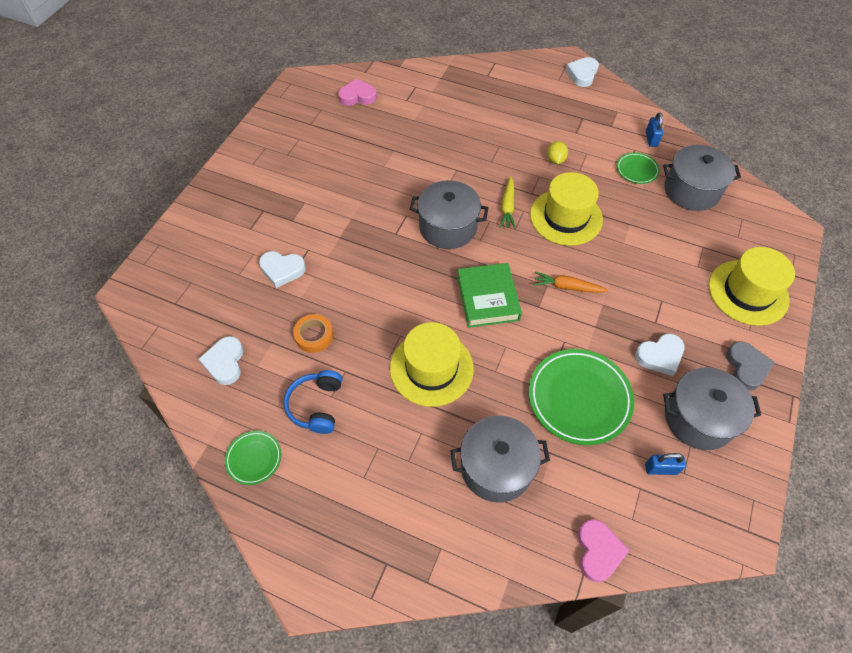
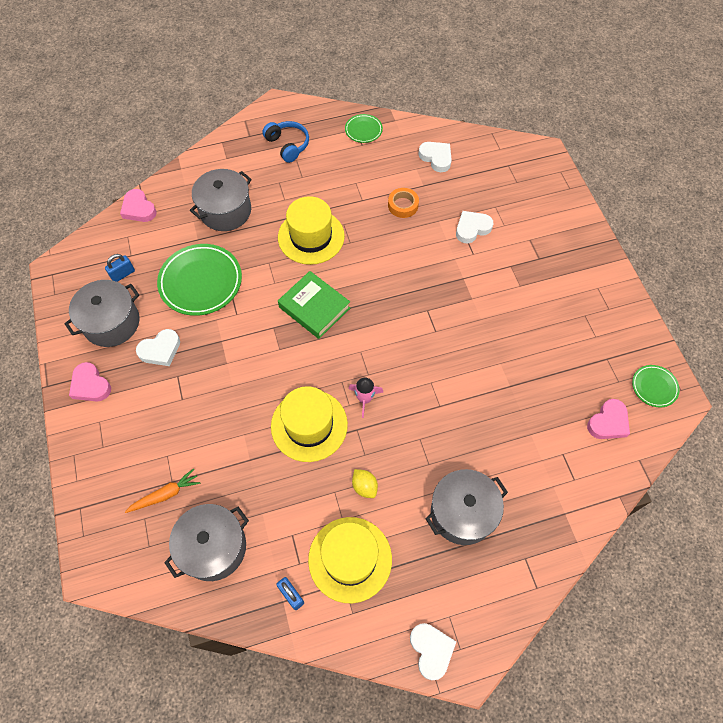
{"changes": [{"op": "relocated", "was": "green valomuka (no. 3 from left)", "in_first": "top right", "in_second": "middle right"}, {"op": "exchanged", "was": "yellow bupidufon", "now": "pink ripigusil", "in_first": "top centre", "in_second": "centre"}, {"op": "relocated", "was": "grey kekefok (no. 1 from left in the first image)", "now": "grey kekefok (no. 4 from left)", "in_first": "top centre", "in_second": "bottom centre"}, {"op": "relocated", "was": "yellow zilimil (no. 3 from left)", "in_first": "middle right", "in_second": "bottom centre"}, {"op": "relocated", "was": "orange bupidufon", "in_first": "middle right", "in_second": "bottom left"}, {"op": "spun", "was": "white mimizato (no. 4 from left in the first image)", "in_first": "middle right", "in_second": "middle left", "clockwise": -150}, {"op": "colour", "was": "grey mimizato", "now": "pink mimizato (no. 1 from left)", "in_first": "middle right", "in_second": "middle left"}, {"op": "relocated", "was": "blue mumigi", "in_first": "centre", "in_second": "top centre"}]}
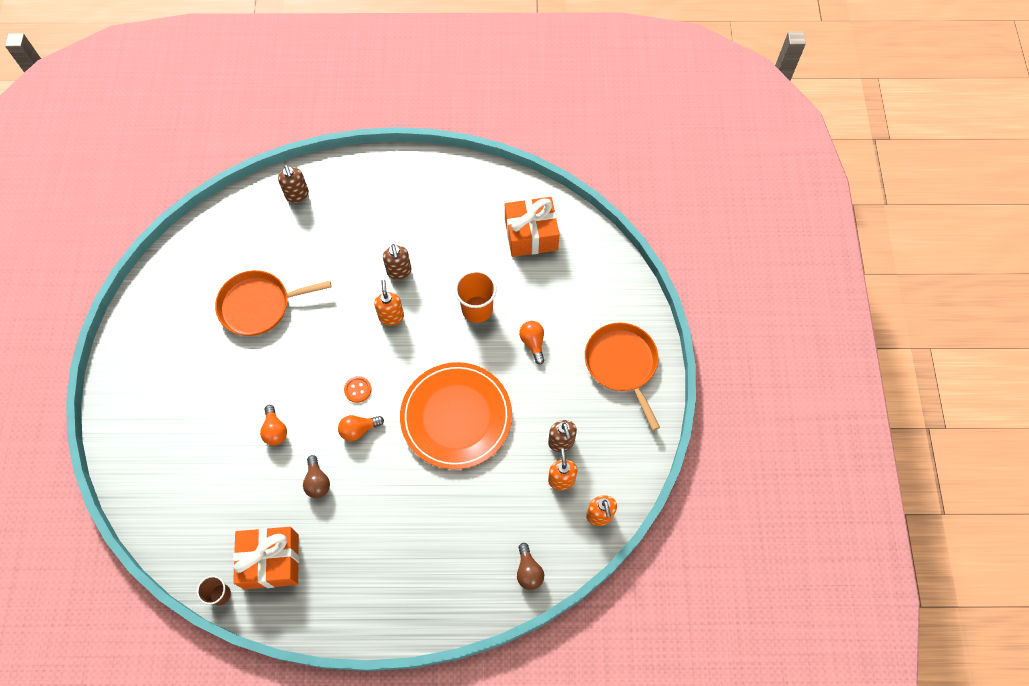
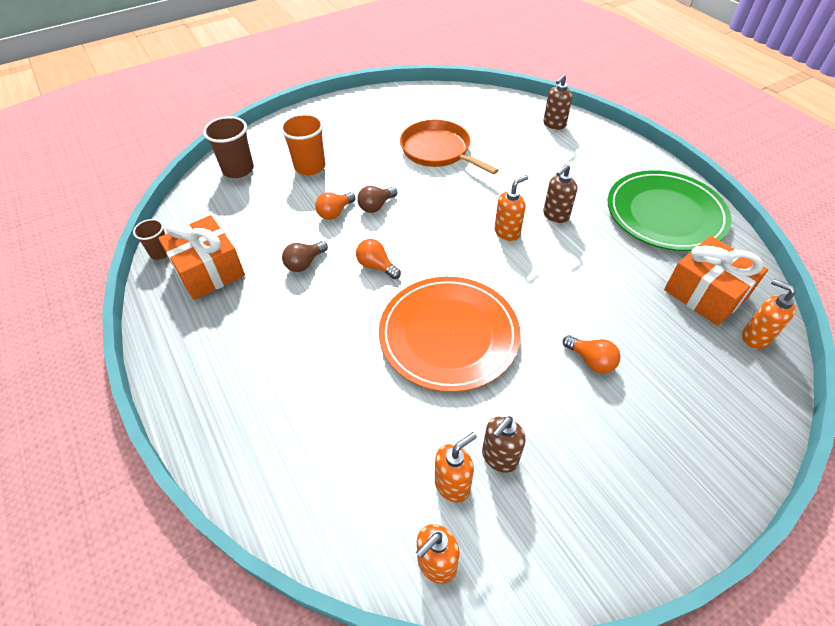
{"changes": [{"op": "relocated", "was": "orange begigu", "in_first": "centre", "in_second": "top centre"}, {"op": "spun", "was": "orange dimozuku (no. 3 from left)", "in_first": "centre", "in_second": "middle right", "clockwise": 90}, {"op": "missing", "was": "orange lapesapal (no. 2 from left)", "in_first": "centre"}, {"op": "missing", "was": "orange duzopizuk", "in_first": "centre"}, {"op": "relocated", "was": "brown dimozuku (no. 2 from left)", "in_first": "bottom centre", "in_second": "top centre"}, {"op": "appeared", "now": "brown begigu (no. 2 from left)", "in_second": "top left"}, {"op": "appeared", "now": "green valomuka", "in_second": "middle right"}, {"op": "appeared", "now": "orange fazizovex (no. 4 from left)", "in_second": "middle right"}]}
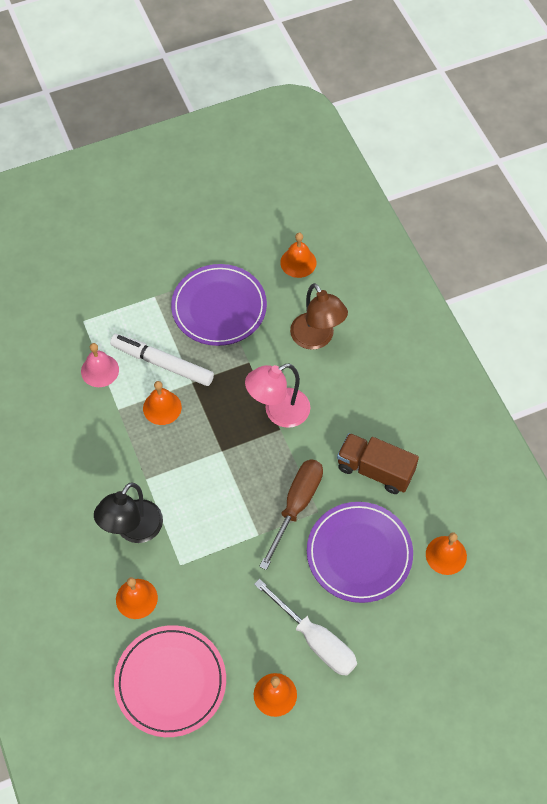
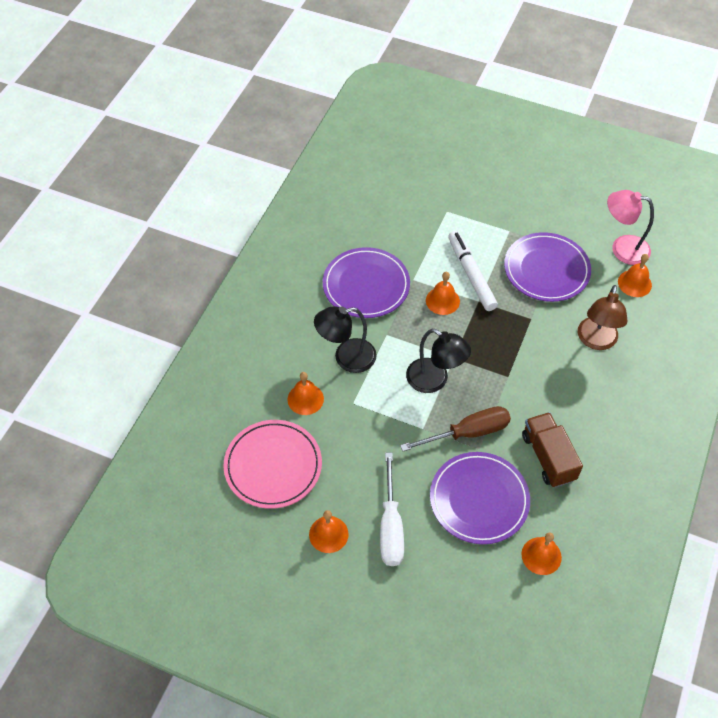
{"changes": [{"op": "missing", "was": "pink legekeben", "in_first": "middle left"}, {"op": "relocated", "was": "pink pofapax", "in_first": "centre", "in_second": "top right"}, {"op": "appeared", "now": "purple valomuka (no. 1 from left)", "in_second": "centre"}, {"op": "appeared", "now": "black pofapax (no. 2 from left)", "in_second": "centre"}]}
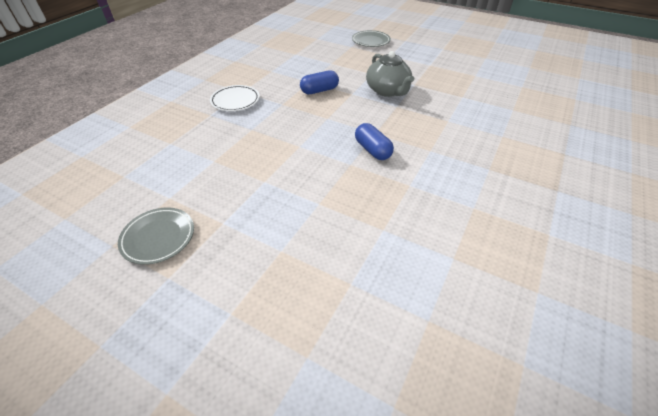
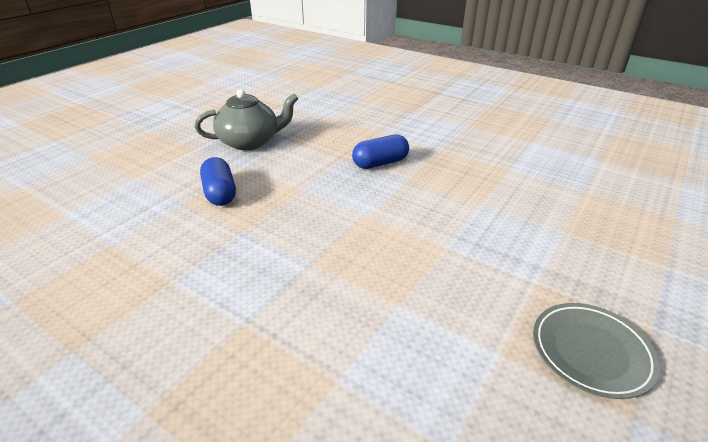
{"changes": [{"op": "missing", "was": "grey valomuka (no. 2 from left)", "in_first": "top centre"}, {"op": "missing", "was": "white valomuka", "in_first": "top centre"}]}
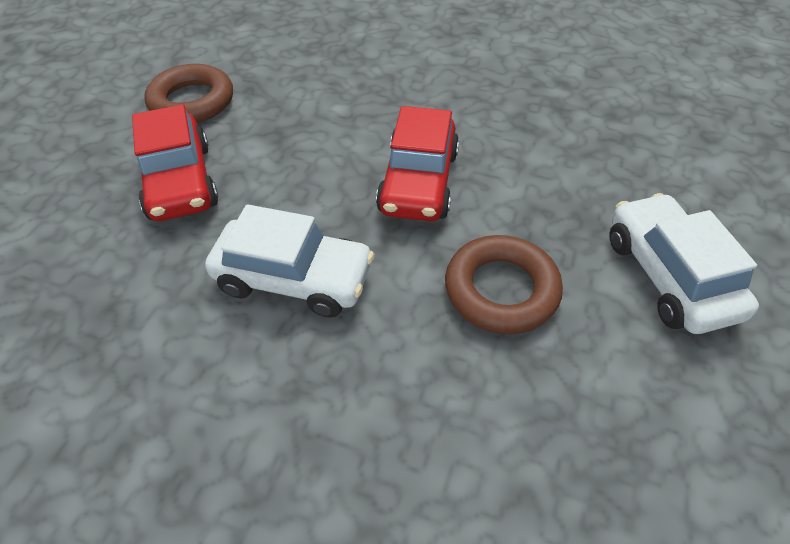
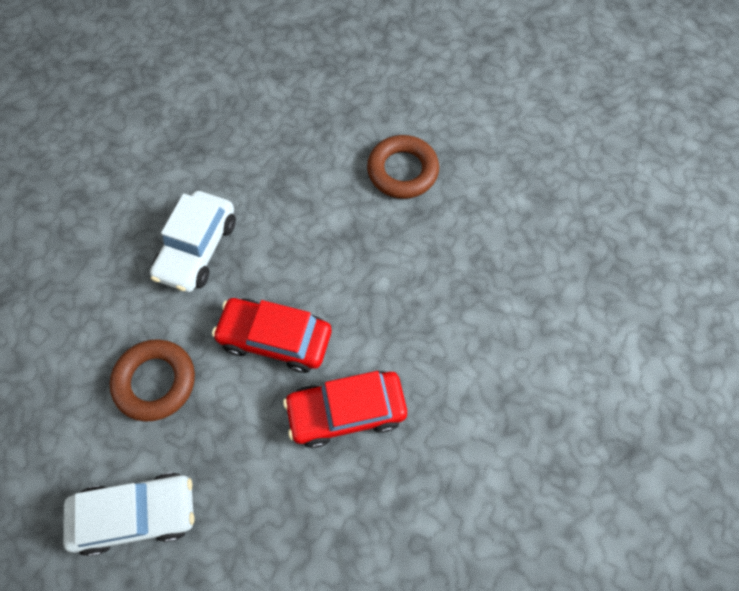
{"changes": [{"op": "relocated", "was": "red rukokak (no. 1 from left in the first image)", "now": "red rukokak (no. 2 from left)", "in_first": "top left", "in_second": "bottom centre"}]}
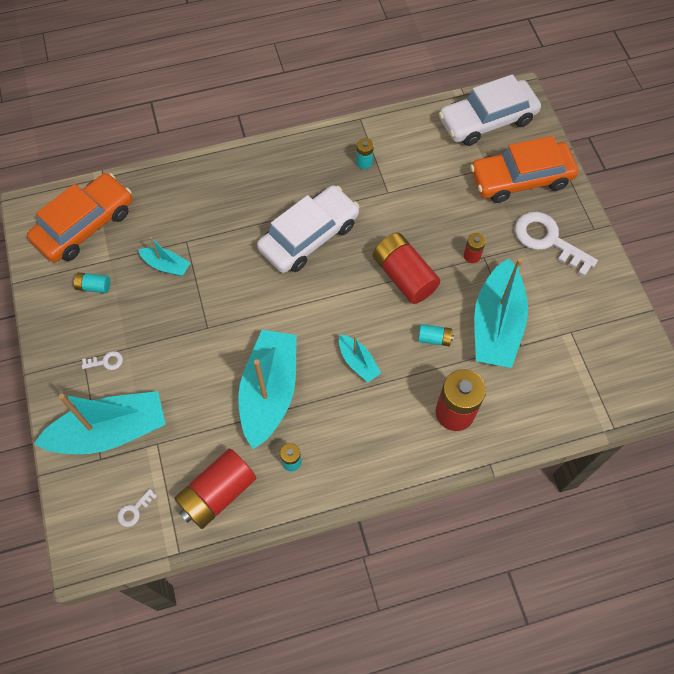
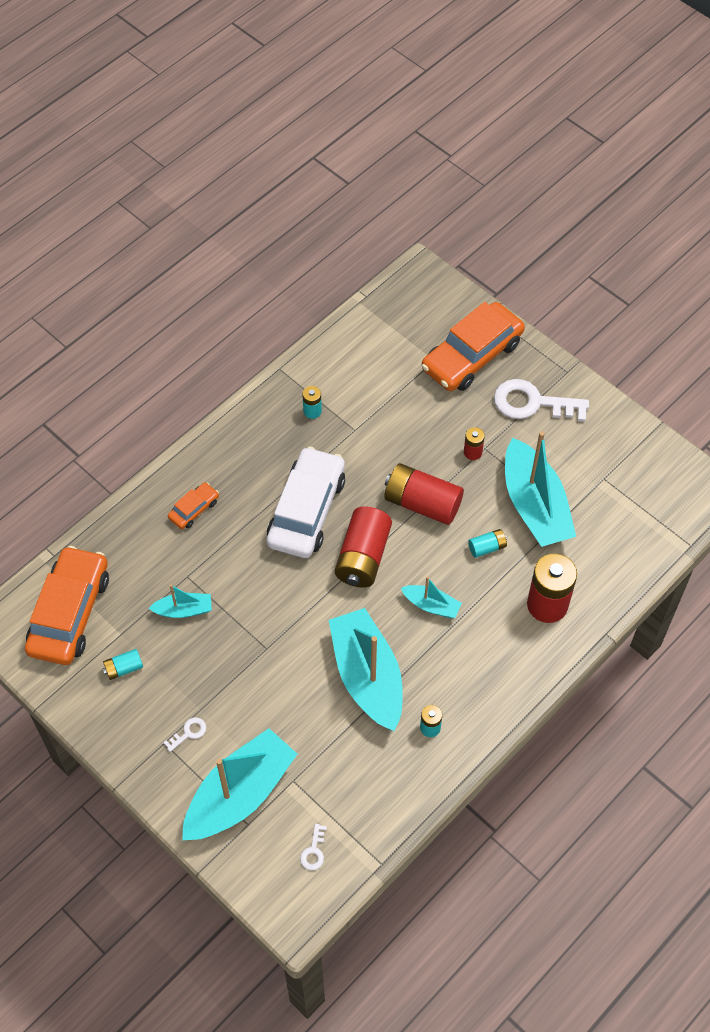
{"changes": [{"op": "missing", "was": "white rukokak (no. 2 from left)", "in_first": "top right"}, {"op": "relocated", "was": "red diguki (no. 1 from left)", "in_first": "bottom left", "in_second": "centre"}, {"op": "appeared", "now": "orange rukokak (no. 2 from left)", "in_second": "middle left"}]}
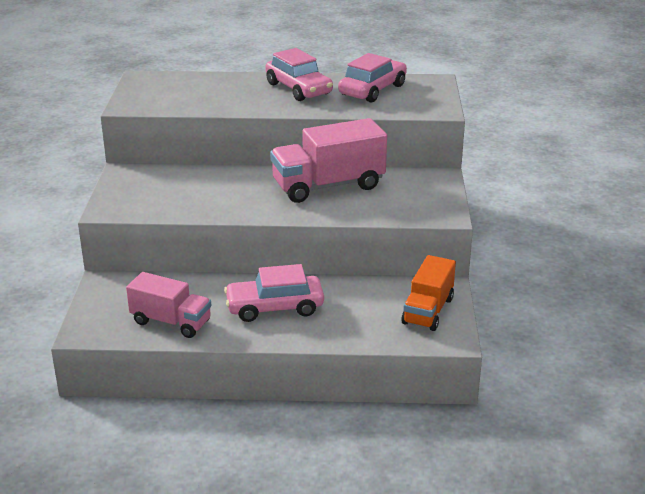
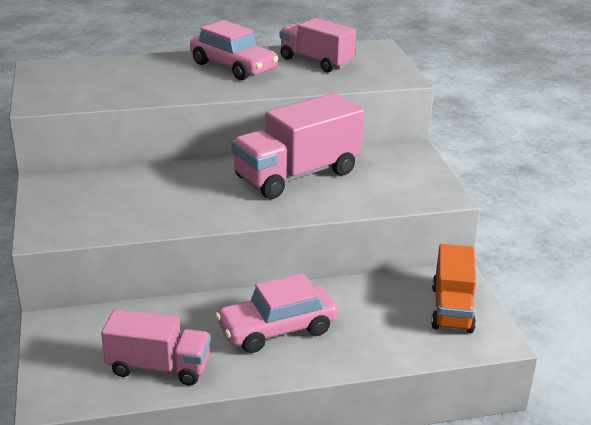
{"changes": [{"op": "exchanged", "was": "pink rukokak (no. 3 from left)", "now": "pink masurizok (no. 3 from left)", "in_first": "top centre", "in_second": "top centre"}]}
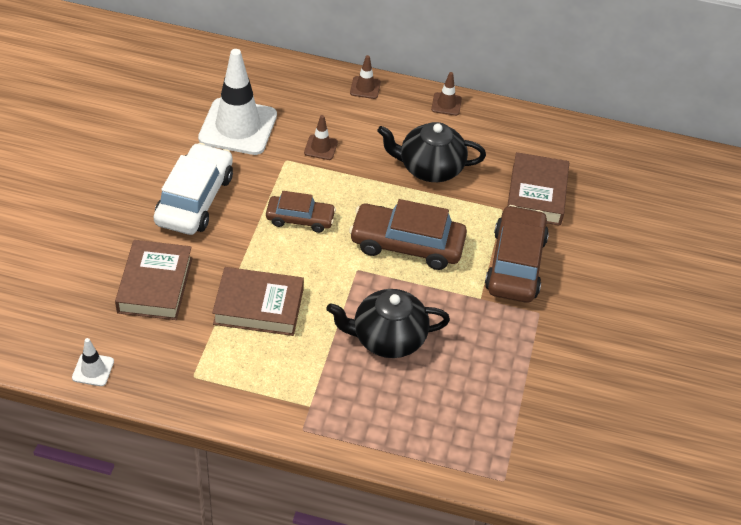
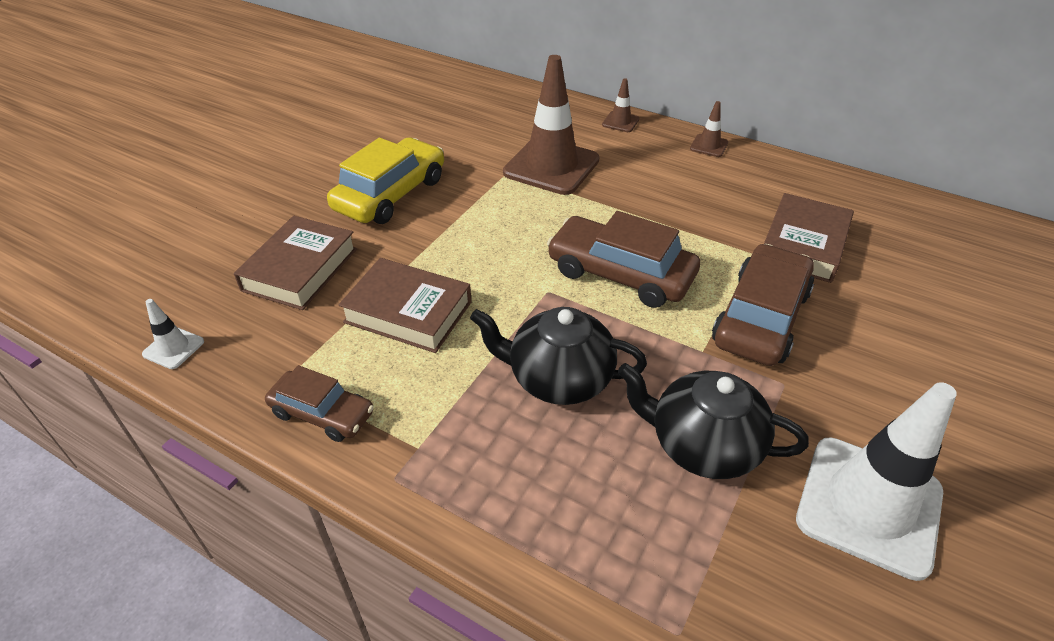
{"changes": [{"op": "relocated", "was": "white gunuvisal (no. 2 from left)", "in_first": "top left", "in_second": "bottom right"}, {"op": "size", "was": "brown gunuvisal (no. 1 from left)", "in_first": "top centre", "in_second": "top centre", "ratio": 2.29}, {"op": "relocated", "was": "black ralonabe (no. 2 from left)", "in_first": "top centre", "in_second": "middle right"}, {"op": "colour", "was": "white rukokak", "now": "yellow rukokak", "in_first": "middle left", "in_second": "top centre"}, {"op": "relocated", "was": "brown rukokak (no. 1 from left)", "in_first": "centre", "in_second": "middle left"}]}
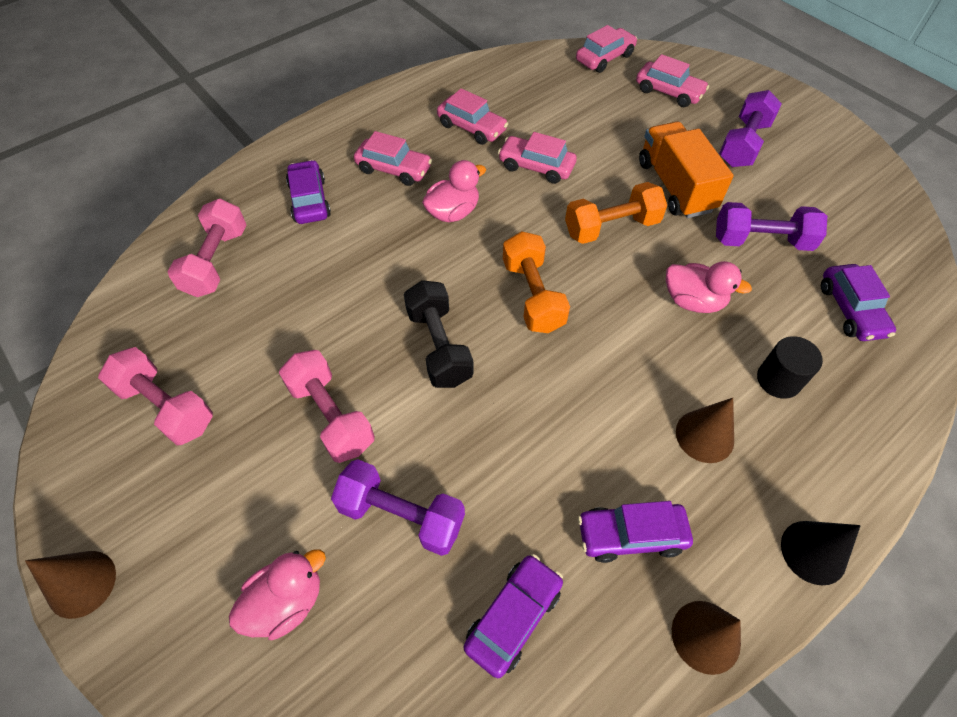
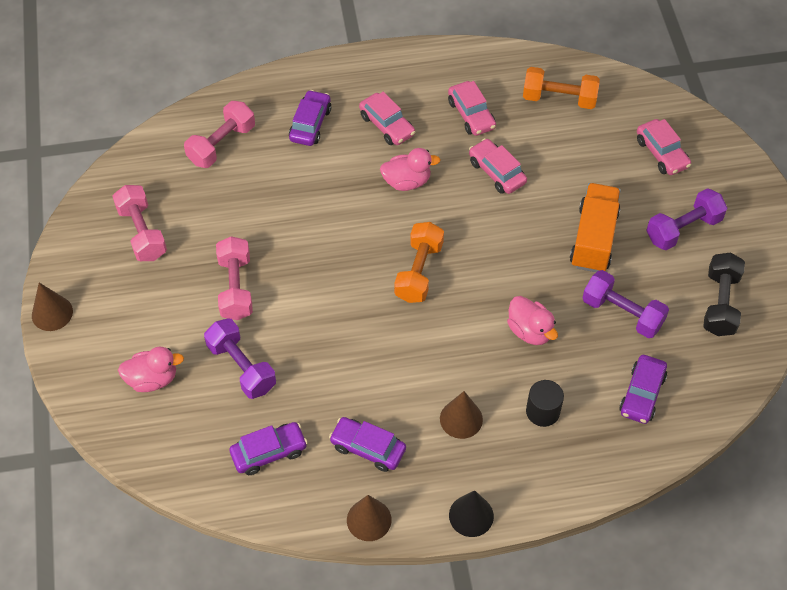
{"changes": [{"op": "missing", "was": "pink rukokak (no. 4 from left)", "in_first": "top centre"}, {"op": "relocated", "was": "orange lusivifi (no. 2 from left)", "in_first": "top centre", "in_second": "top right"}, {"op": "relocated", "was": "black lusivifi", "in_first": "centre", "in_second": "middle right"}]}
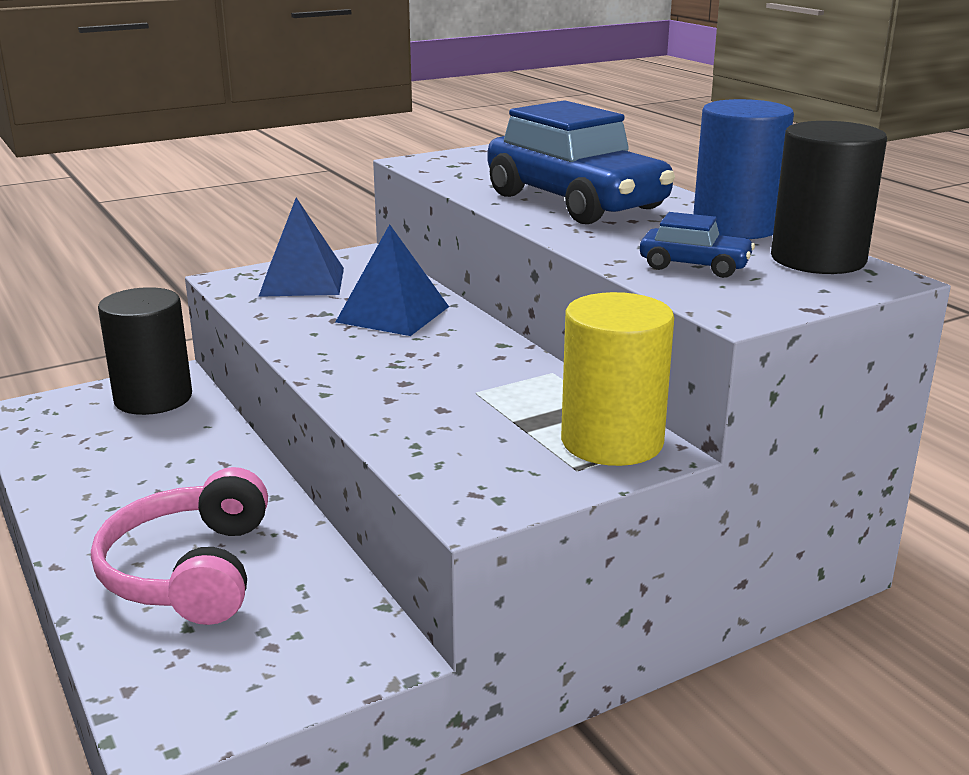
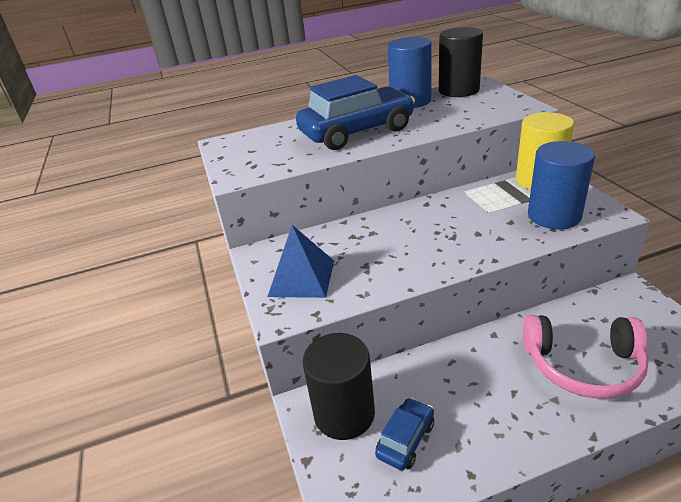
{"changes": [{"op": "relocated", "was": "blue rukokak (no. 2 from left)", "in_first": "top right", "in_second": "bottom centre"}, {"op": "missing", "was": "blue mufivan (no. 2 from left)", "in_first": "centre"}, {"op": "appeared", "now": "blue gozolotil (no. 2 from left)", "in_second": "middle right"}]}
